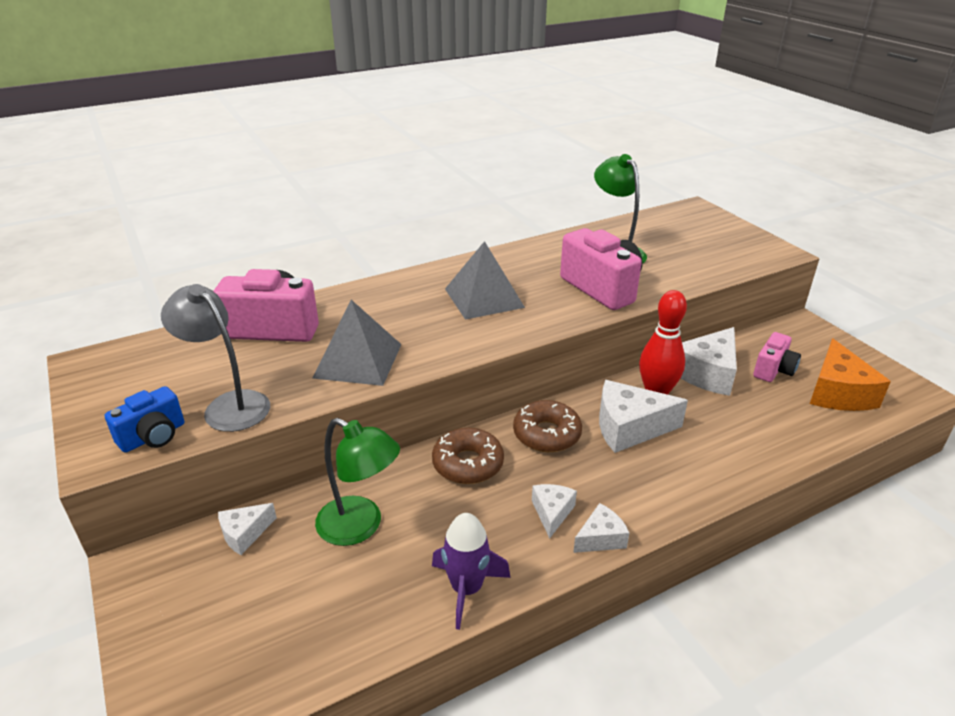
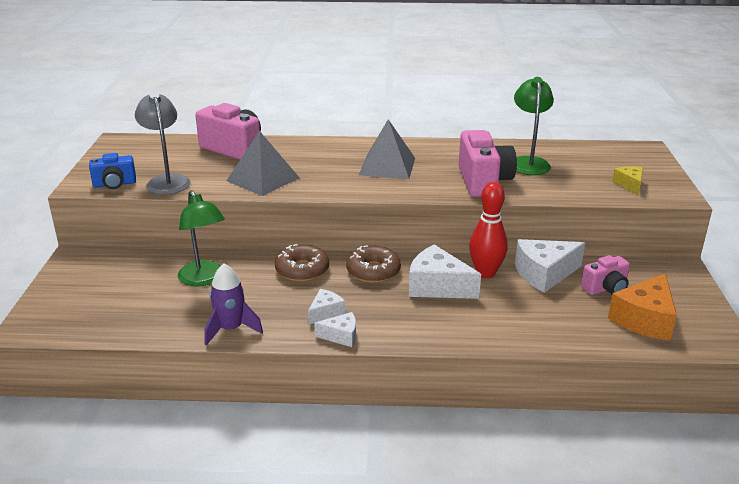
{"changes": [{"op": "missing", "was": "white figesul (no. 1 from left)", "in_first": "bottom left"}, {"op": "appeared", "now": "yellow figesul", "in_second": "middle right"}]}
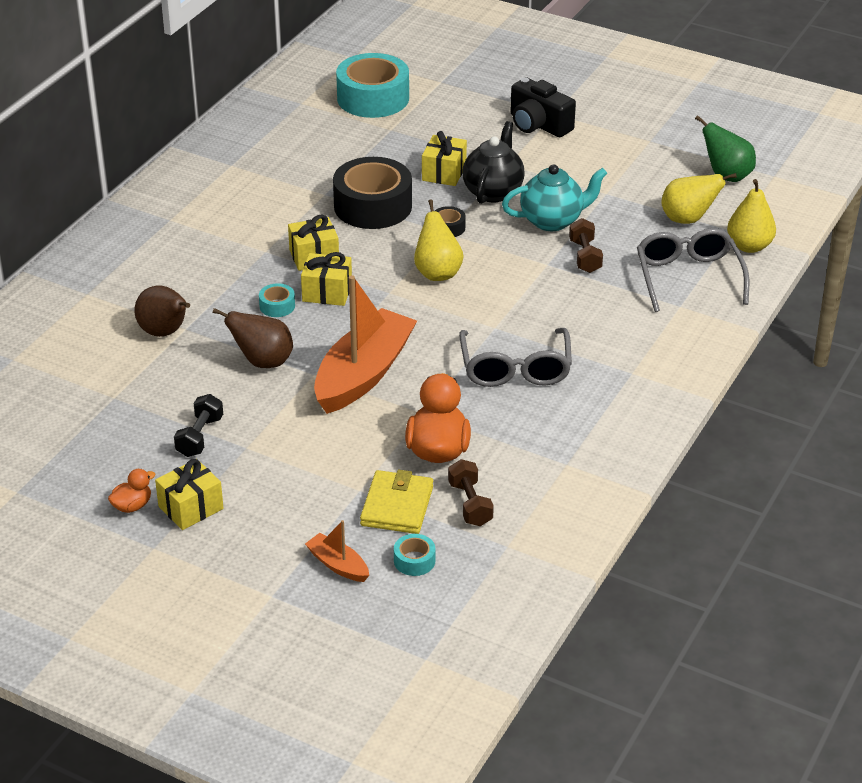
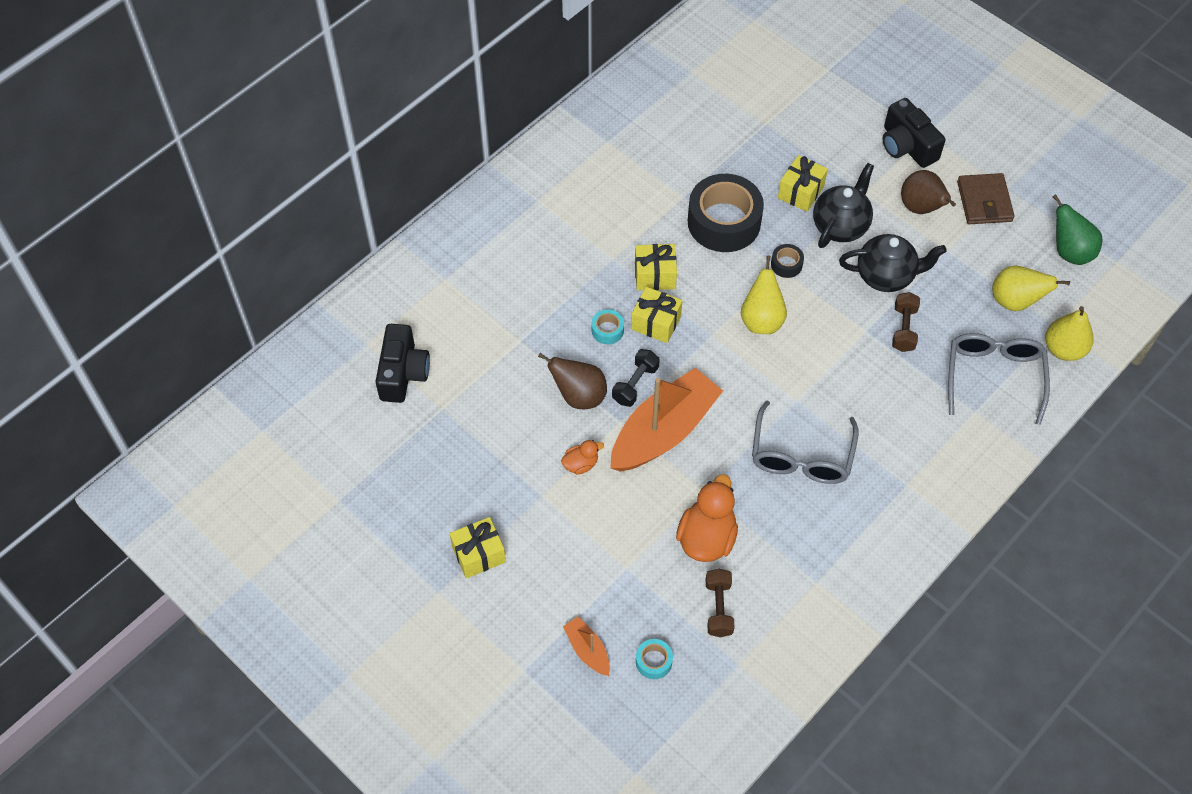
{"changes": [{"op": "missing", "was": "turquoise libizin (no. 2 from left)", "in_first": "top centre"}, {"op": "colour", "was": "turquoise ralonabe", "now": "black ralonabe (no. 2 from left)", "in_first": "top centre", "in_second": "top right"}, {"op": "relocated", "was": "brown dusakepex (no. 1 from left in the first image)", "now": "brown dusakepex (no. 2 from left)", "in_first": "middle left", "in_second": "top right"}, {"op": "relocated", "was": "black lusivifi", "in_first": "middle left", "in_second": "centre"}, {"op": "relocated", "was": "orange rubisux (no. 1 from left)", "in_first": "middle left", "in_second": "centre"}, {"op": "missing", "was": "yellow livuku", "in_first": "centre"}, {"op": "appeared", "now": "brown livuku", "in_second": "top right"}, {"op": "appeared", "now": "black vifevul (no. 1 from left)", "in_second": "centre"}]}
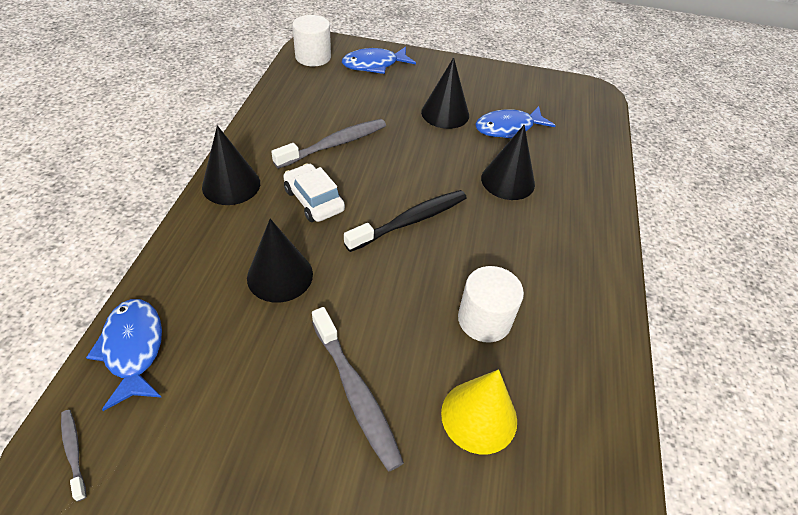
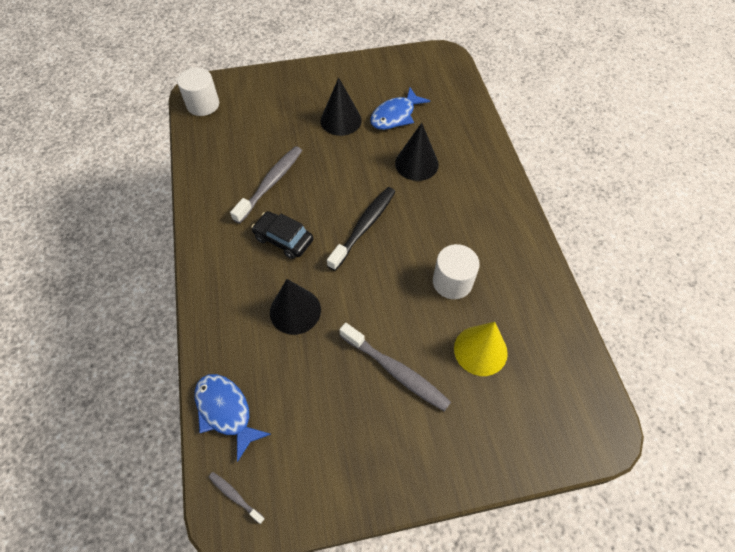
{"changes": [{"op": "missing", "was": "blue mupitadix (no. 2 from left)", "in_first": "top centre"}, {"op": "missing", "was": "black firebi (no. 1 from left)", "in_first": "top left"}, {"op": "colour", "was": "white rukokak", "now": "black rukokak", "in_first": "centre", "in_second": "centre"}]}
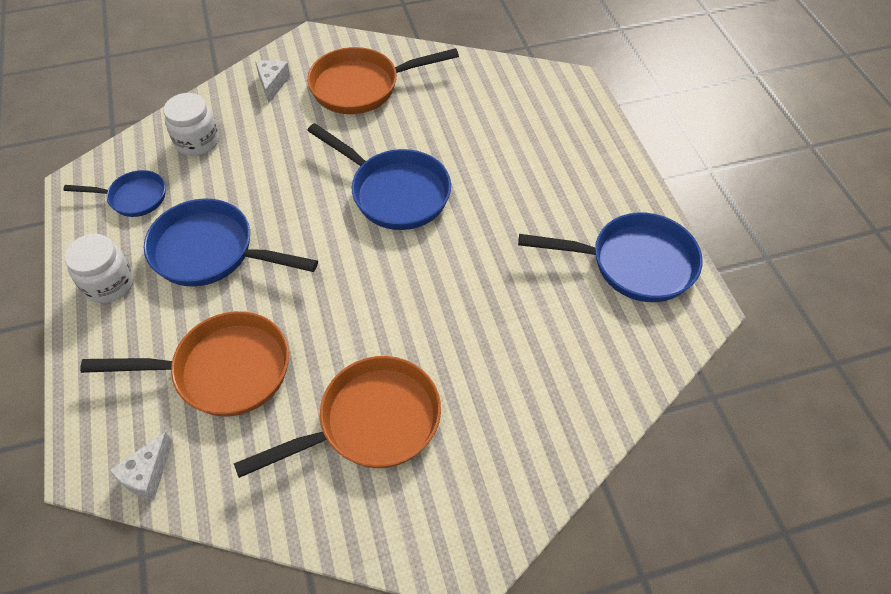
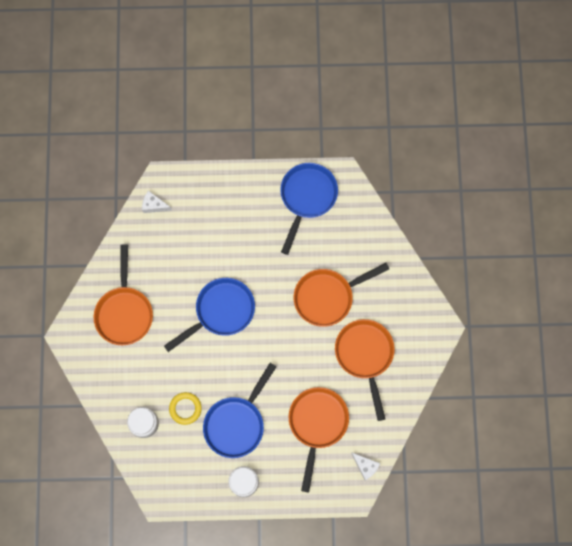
{"changes": [{"op": "relocated", "was": "white figesul (no. 2 from left in the first image)", "now": "white figesul (no. 1 from left)", "in_first": "top left", "in_second": "middle left"}, {"op": "missing", "was": "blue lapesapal (no. 1 from left)", "in_first": "top left"}, {"op": "appeared", "now": "orange lapesapal (no. 3 from left)", "in_second": "centre"}, {"op": "appeared", "now": "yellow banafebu", "in_second": "bottom left"}]}
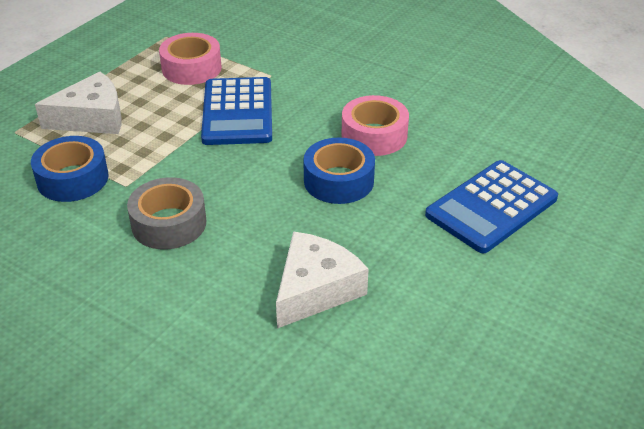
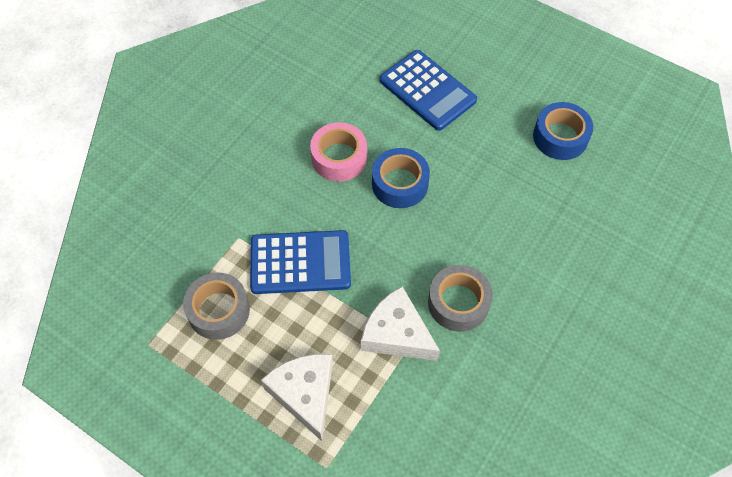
{"changes": [{"op": "colour", "was": "pink libizin (no. 1 from left)", "now": "grey libizin (no. 1 from left)", "in_first": "top left", "in_second": "middle left"}, {"op": "relocated", "was": "blue libizin (no. 1 from left in the first image)", "now": "blue libizin (no. 2 from left)", "in_first": "middle left", "in_second": "top right"}, {"op": "relocated", "was": "white figesul (no. 2 from left)", "in_first": "centre", "in_second": "bottom centre"}]}
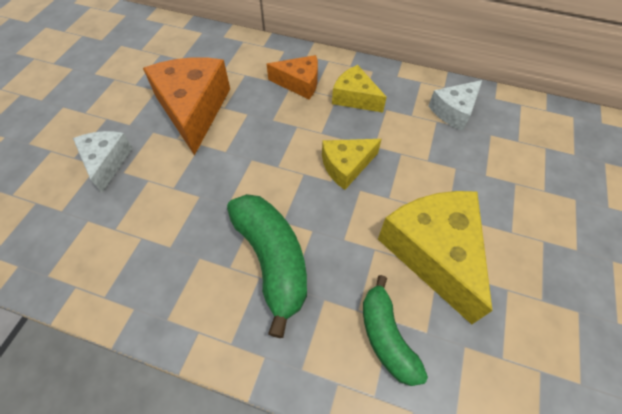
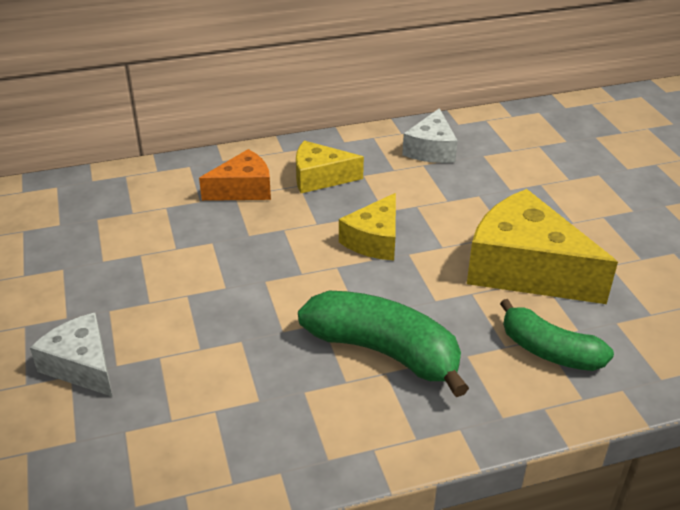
{"changes": [{"op": "missing", "was": "orange figesul (no. 1 from left)", "in_first": "top left"}]}
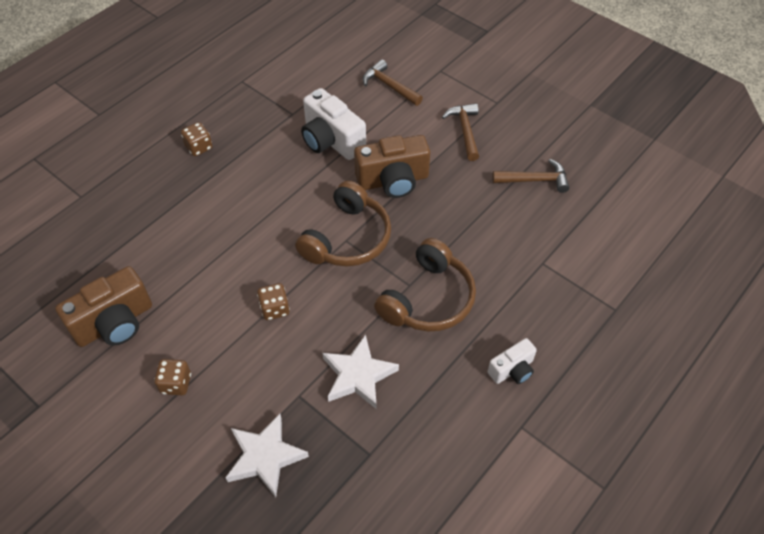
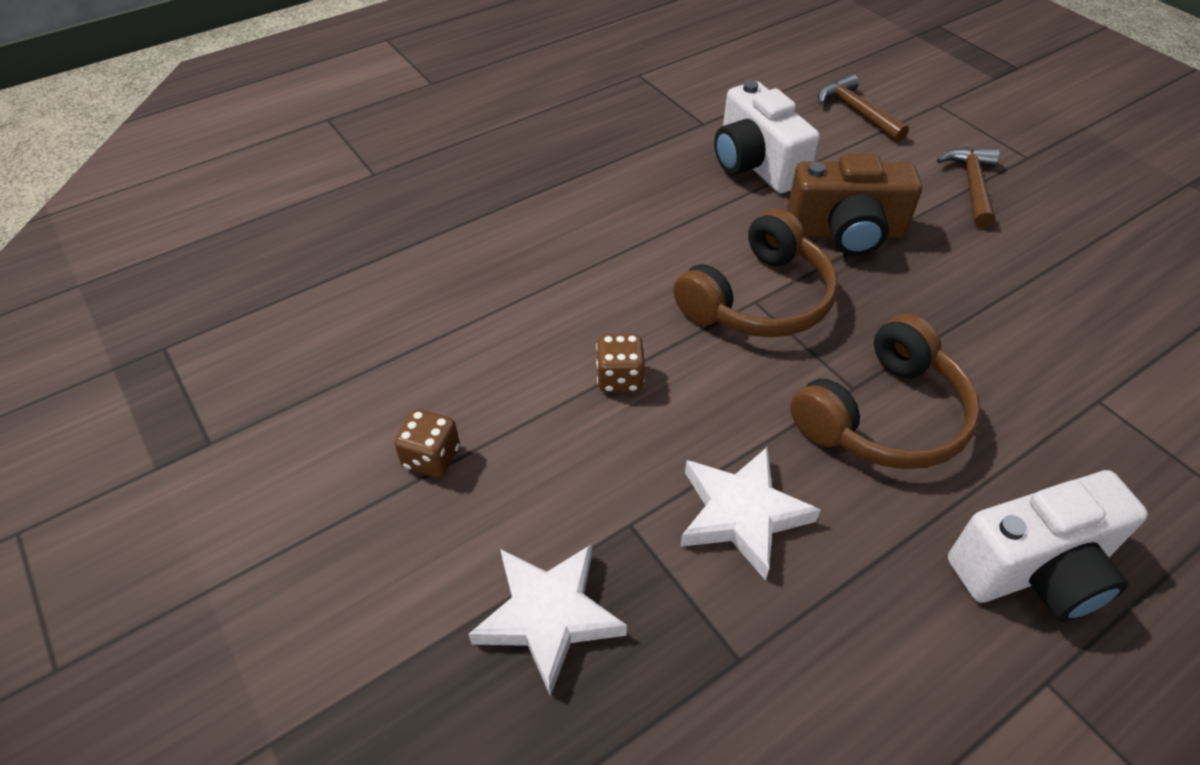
{"changes": [{"op": "missing", "was": "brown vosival (no. 2 from left)", "in_first": "top left"}, {"op": "missing", "was": "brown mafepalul (no. 3 from left)", "in_first": "top right"}, {"op": "missing", "was": "brown vifevul (no. 1 from left)", "in_first": "middle left"}, {"op": "size", "was": "white vifevul (no. 2 from left)", "in_first": "bottom right", "in_second": "bottom right", "ratio": 1.78}]}
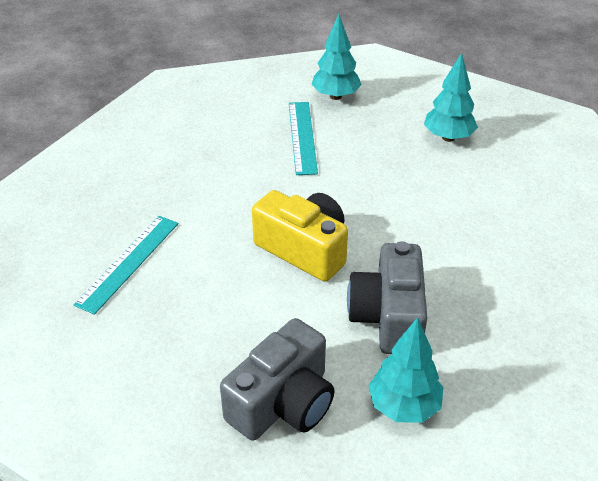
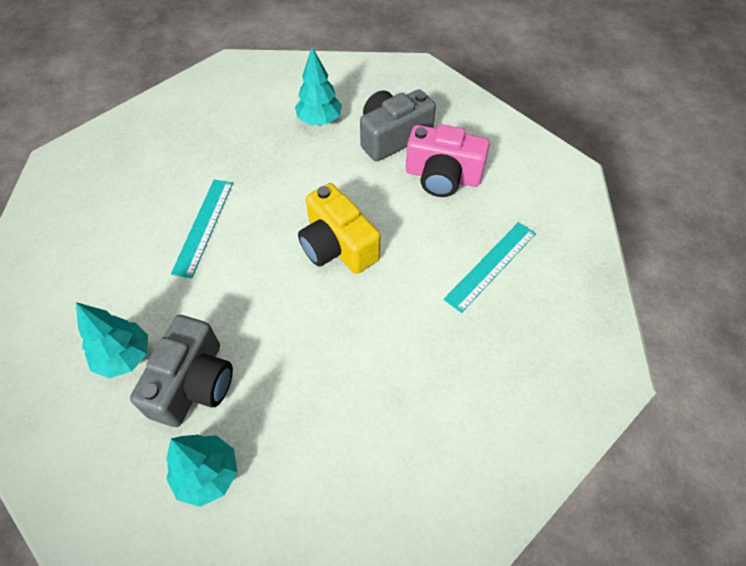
{"changes": [{"op": "relocated", "was": "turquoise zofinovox (no. 2 from left in the first image)", "now": "turquoise zofinovox (no. 1 from left)", "in_first": "top centre", "in_second": "middle left"}, {"op": "relocated", "was": "grey vifevul (no. 2 from left in the first image)", "now": "grey vifevul (no. 1 from left)", "in_first": "centre", "in_second": "middle left"}, {"op": "appeared", "now": "pink vifevul", "in_second": "top centre"}]}
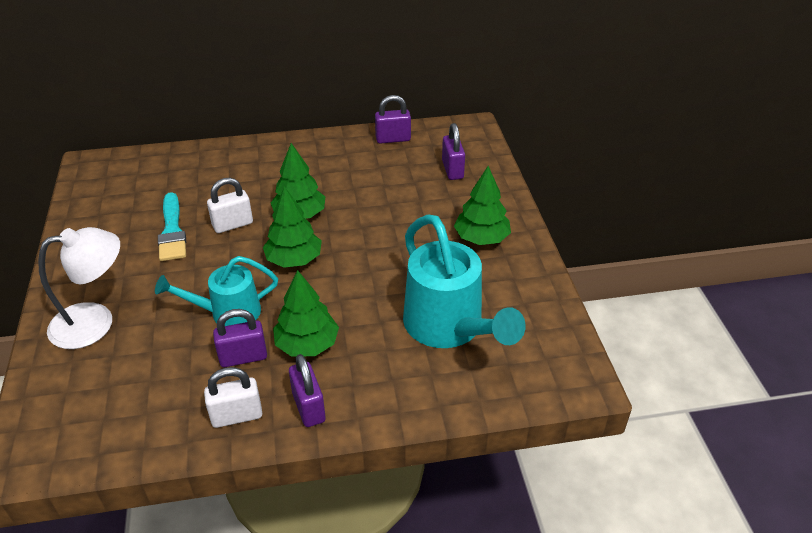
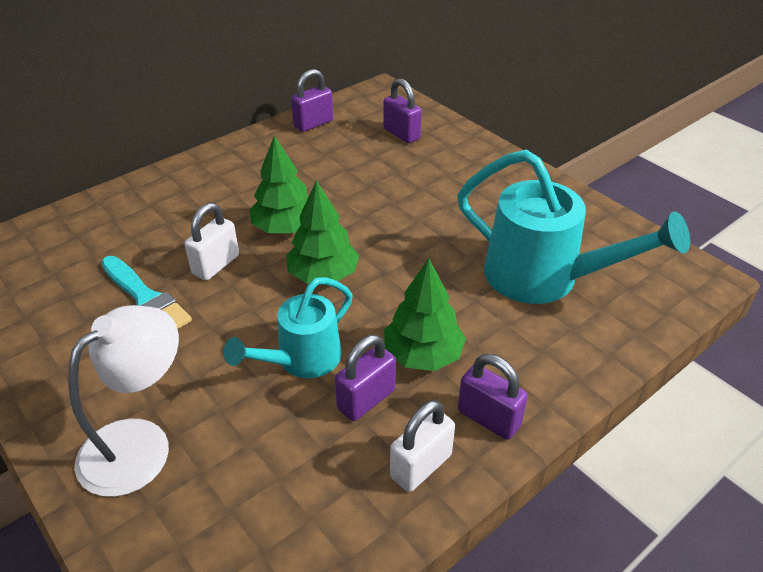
{"changes": [{"op": "missing", "was": "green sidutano (no. 4 from left)", "in_first": "centre"}]}
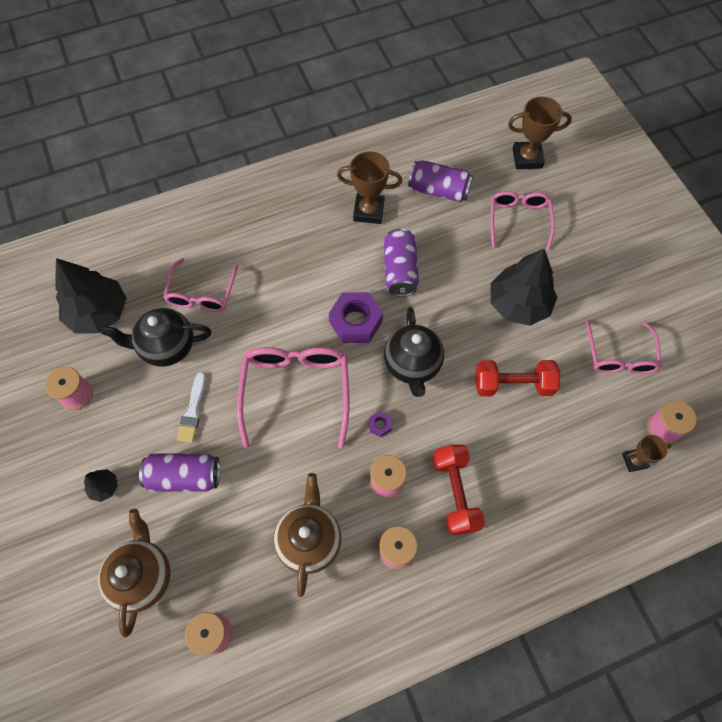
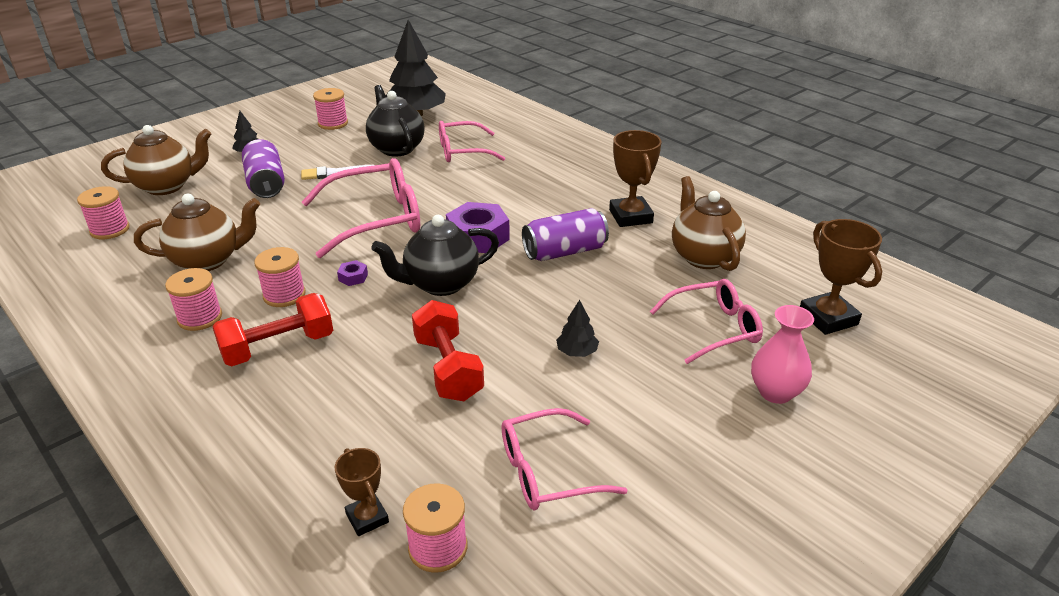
{"changes": [{"op": "exchanged", "was": "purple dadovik (no. 3 from left)", "now": "brown ralonabe (no. 3 from left)", "in_first": "top centre", "in_second": "middle right"}, {"op": "size", "was": "black sidutano (no. 3 from left)", "in_first": "middle right", "in_second": "centre", "ratio": 0.44}, {"op": "appeared", "now": "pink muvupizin", "in_second": "middle right"}]}
